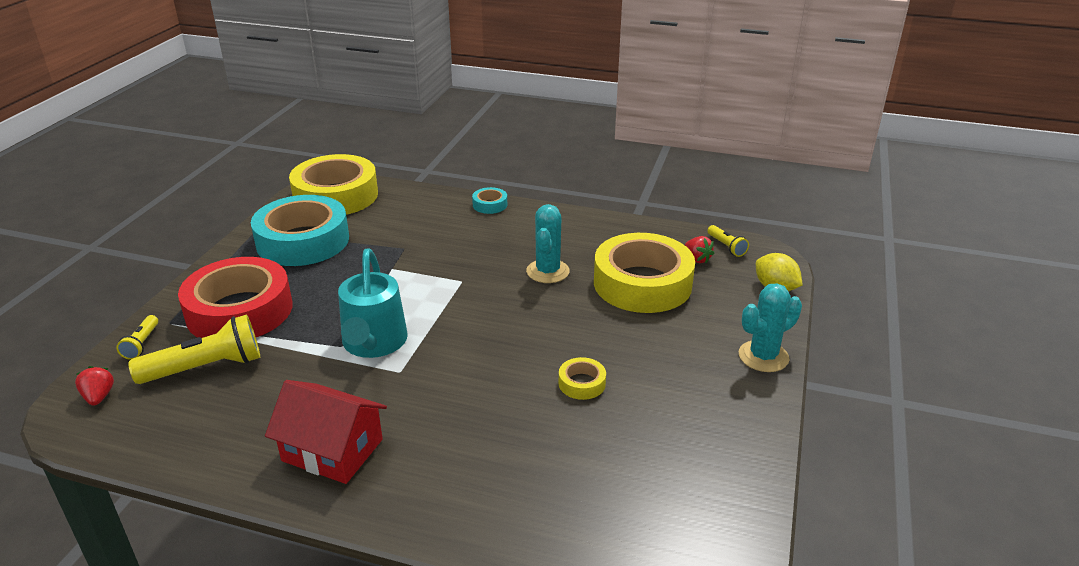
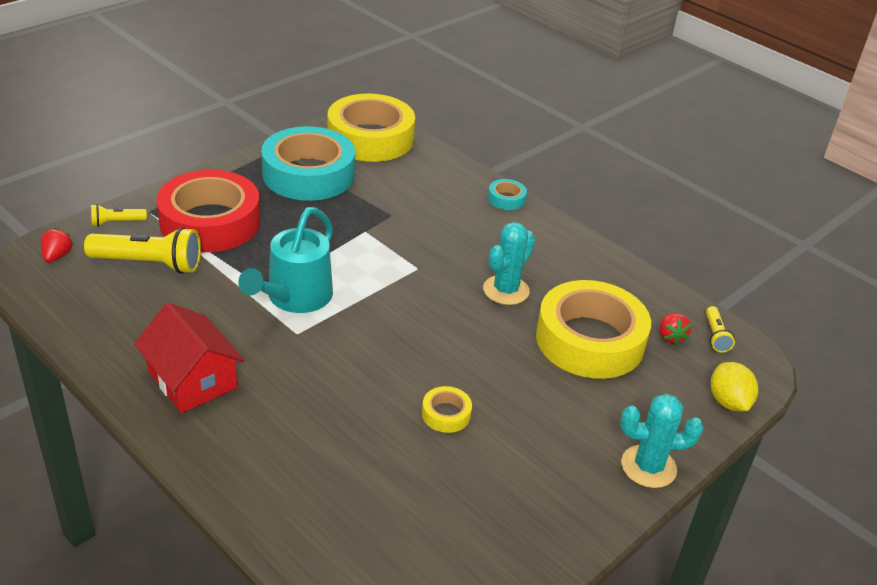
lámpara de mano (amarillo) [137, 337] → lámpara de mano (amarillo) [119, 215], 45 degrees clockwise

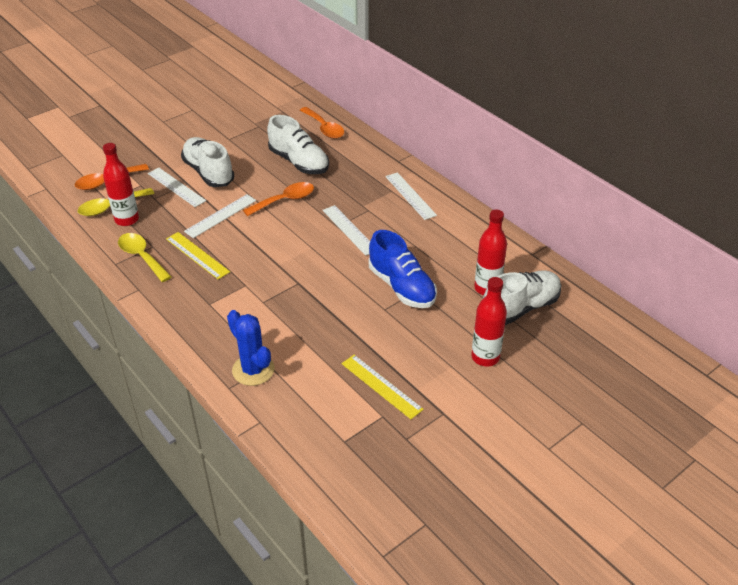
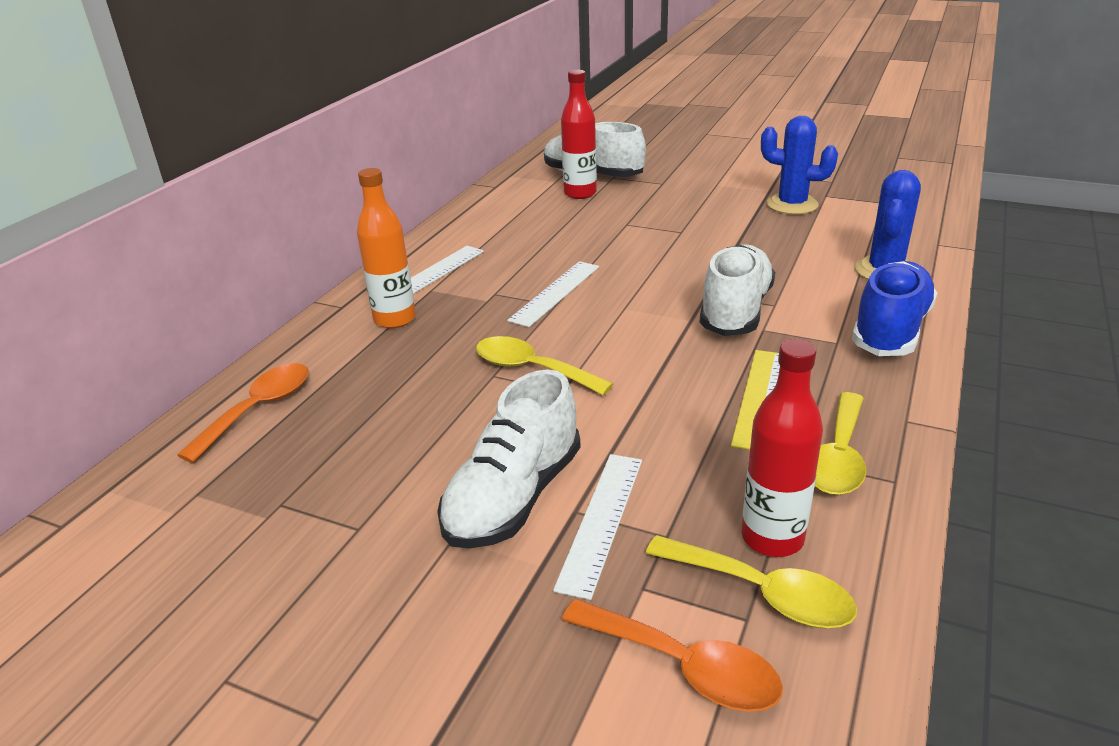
- → botella (naranja) [386, 248]
cuchara (naranja) [278, 199] → cuchara (amarillo) [544, 366]
zapato (blanco) [298, 144] → zapato (blanco) [737, 290], shifted
regla (amarillo) [383, 387] → cactus (azul) [799, 165]
zapato (azul) [403, 269] → zapato (azul) [894, 308], shifted
regla (blanco) [220, 216] → -
botella (rojo) [489, 321] → -

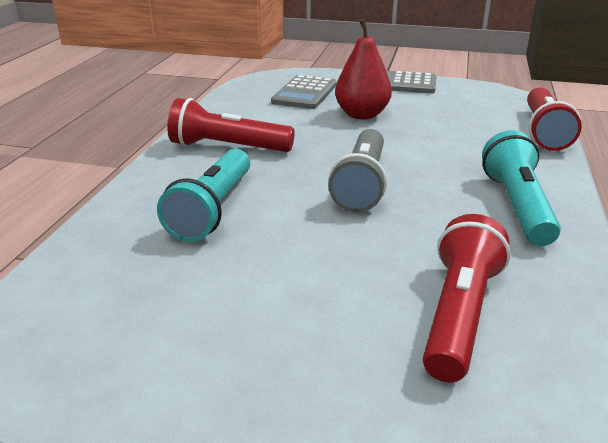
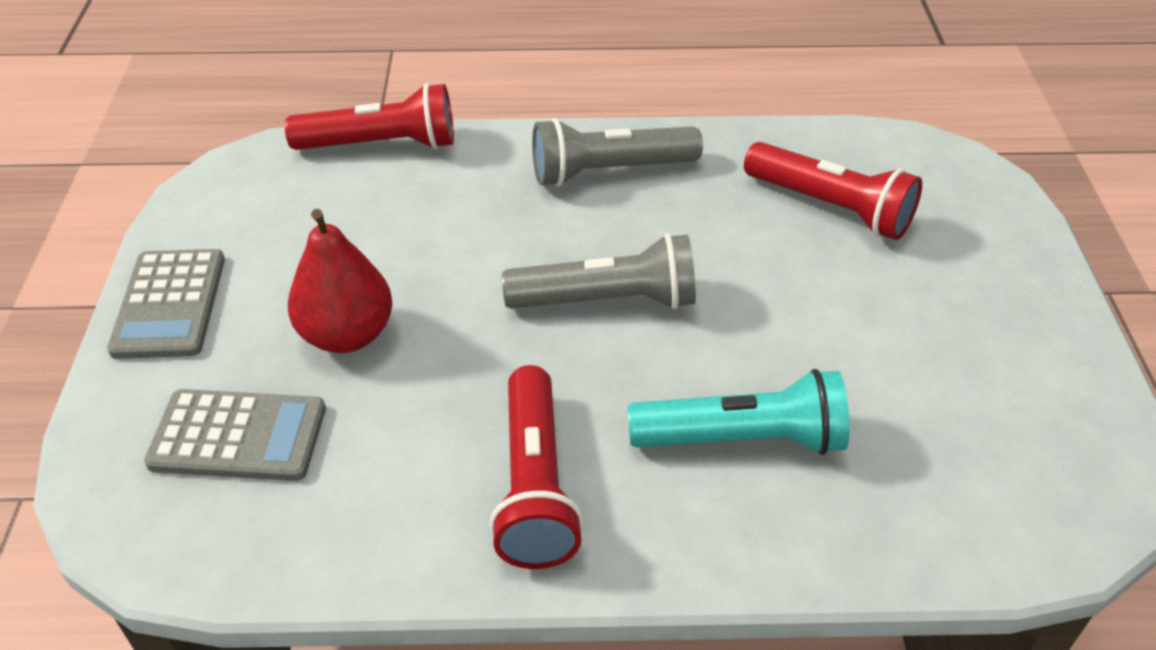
lámpara de mano (turquesa) [521, 188] → lámpara de mano (gris) [617, 152]
lámpara de mano (rojo) [466, 298] → lámpara de mano (rojo) [833, 191], 150 degrees counterclockwise

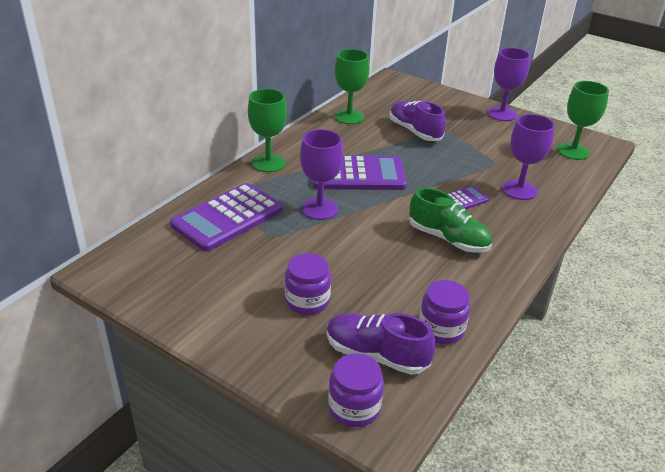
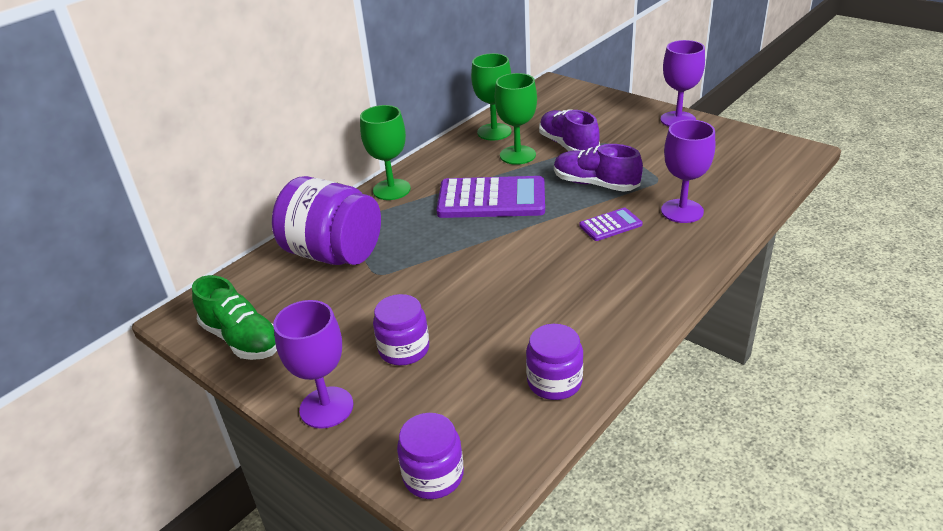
zapato (verde) [451, 220] → zapato (verde) [234, 317], shifted
calculadora (morado) [226, 217] → tarro (morado) [326, 220]
copa (morado) [321, 174] → copa (morado) [313, 364], shifted
copa (verde) [583, 120] → copa (verde) [516, 119], shifted
zapato (morado) [381, 344] → zapato (morado) [598, 168], shifted

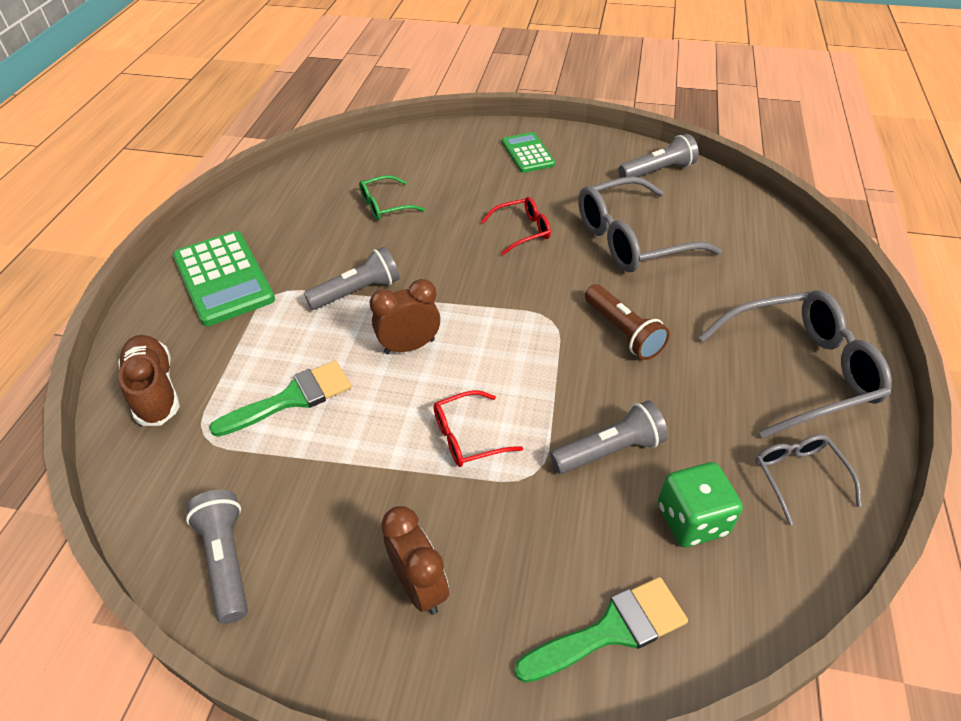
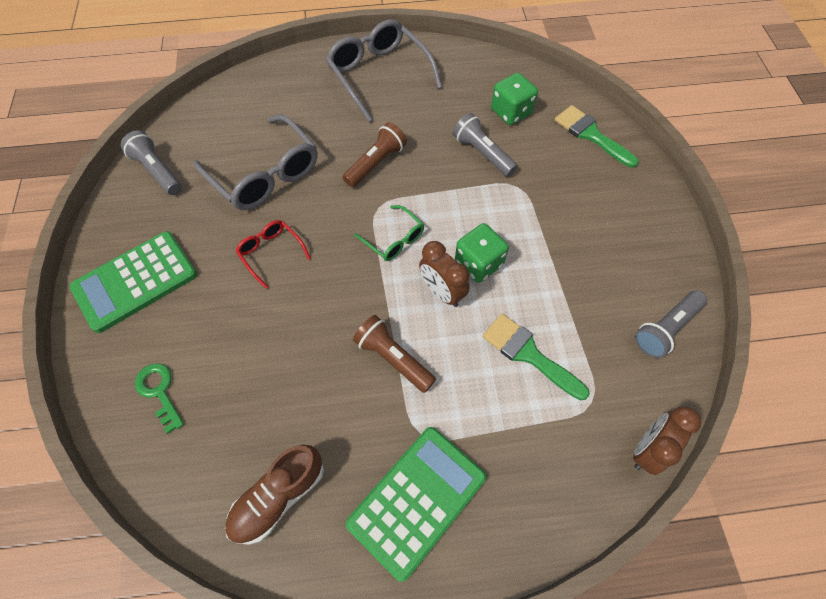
calculadora (verde) [528, 152] → calculadora (verde) [133, 282], x1.64
- → llave (verde) [159, 398]
zapato (marrón) [149, 380] → zapato (marrón) [274, 495], shifted
lámpara de mano (gris) [352, 278] → lámpara de mano (marrón) [394, 354]
gafas (verde) [392, 197] → gafas (verde) [389, 233], shifted
- → dado (verde) [482, 253]
despertador (marrón) [415, 560] → despertador (marrón) [667, 440], shifted
gafas (rojo) [478, 428] → -
gafas (gris) [808, 479] → -

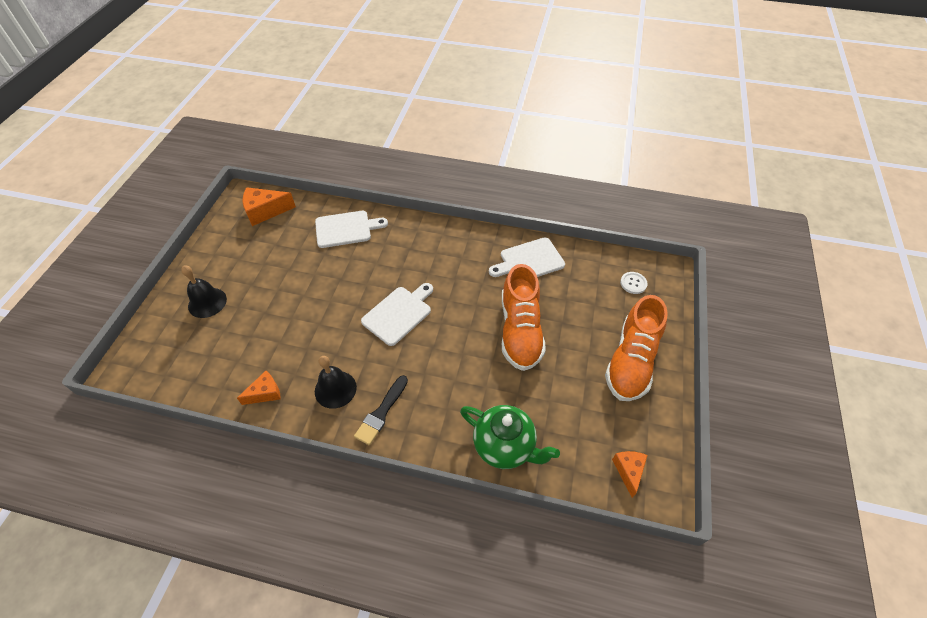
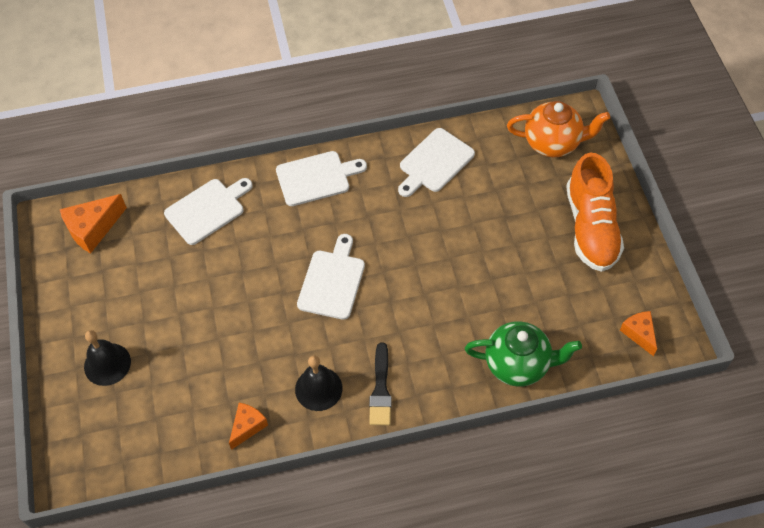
- → tabla de cortar (blanco) [321, 178]
botón (blanco) [634, 283] → tetera (naranja) [558, 129]
zapato (naranja) [524, 317] → -

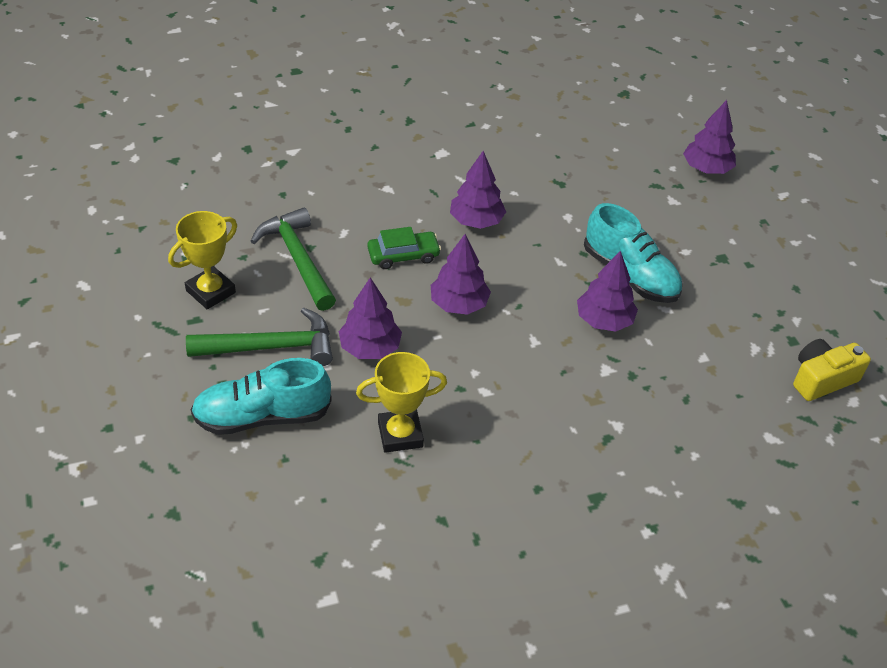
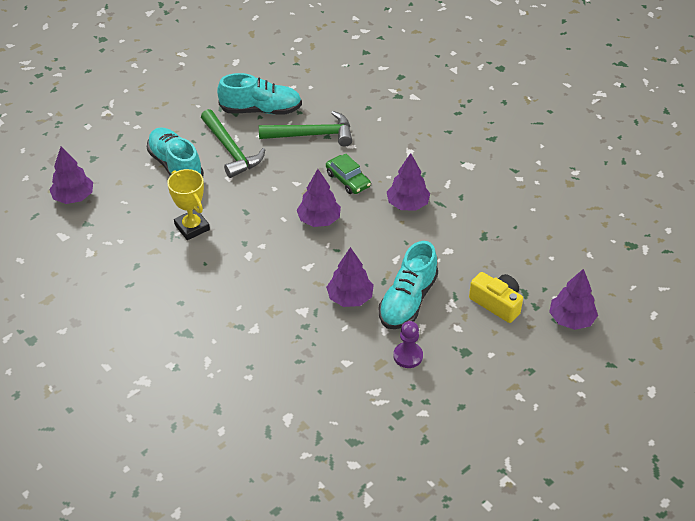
árbol (morado) [370, 318] → árbol (morado) [71, 175], shifted
trofeo (amarillo) [202, 260] → zapato (turquesa) [259, 94]
martillo (verde) [293, 259] → martillo (verde) [305, 129], 45 degrees clockwise
- → peón (morado) [408, 344]
cámara (amarillo) [832, 370] → cámara (amarillo) [496, 297], shifted

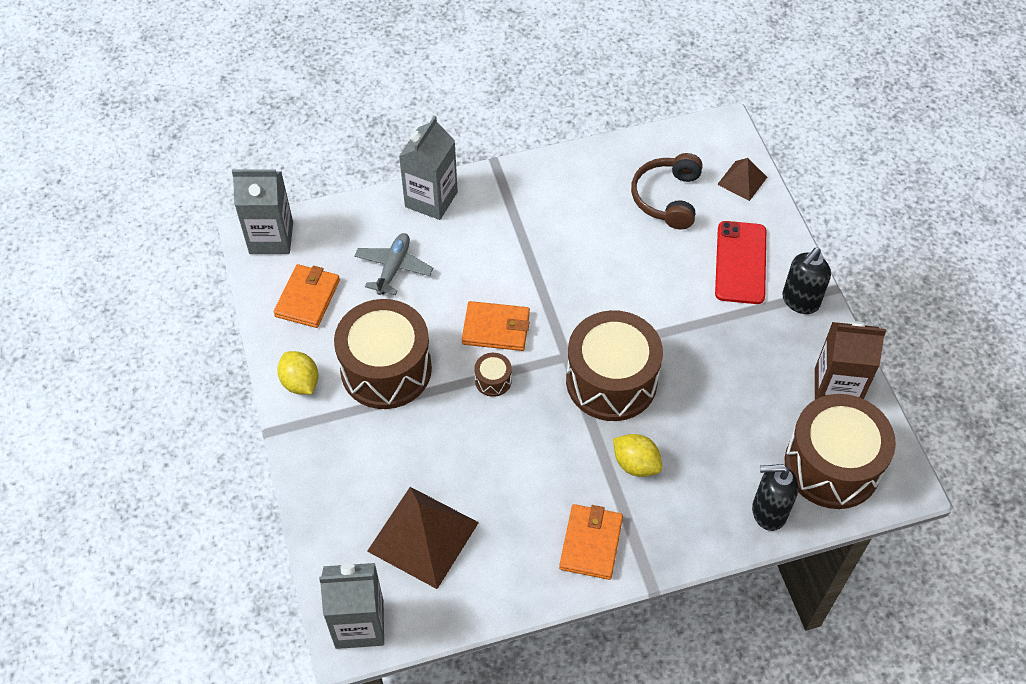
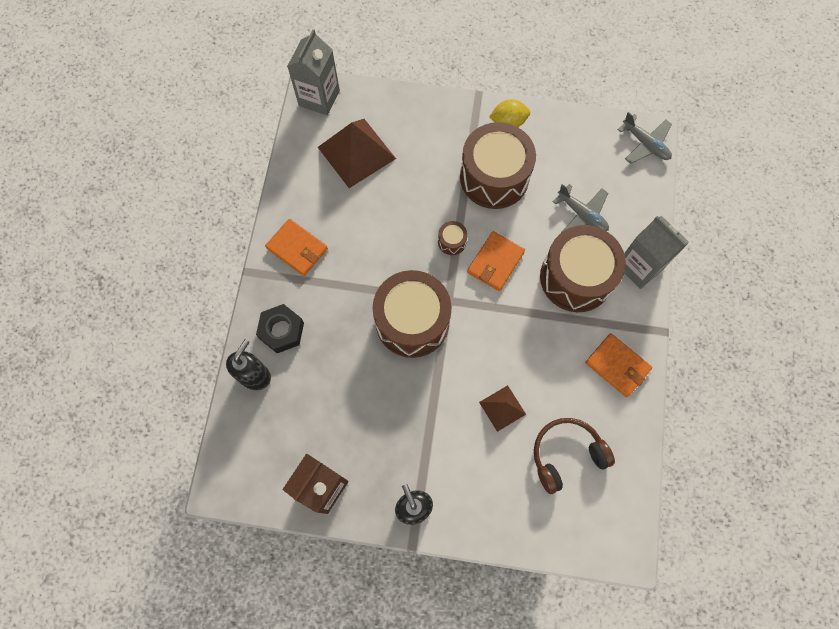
- → tuerca (negro) [280, 328]
pirámide (marrón) [742, 179] → pirámide (marrón) [502, 408], shifted
auriculares (marrón) [666, 191] → auriculares (marrón) [574, 456], 60 degrees counterclockwise
tambor (marrón) [840, 451] → tambor (marrón) [583, 268], shifted
cartera (naranja) [307, 296] → cartera (naranja) [618, 365], shifted
cartón de leche (gris) [262, 211] → avión (gris) [645, 138]
limón (amarillo) [637, 455] → -
móvil (rojo) [740, 262] → -

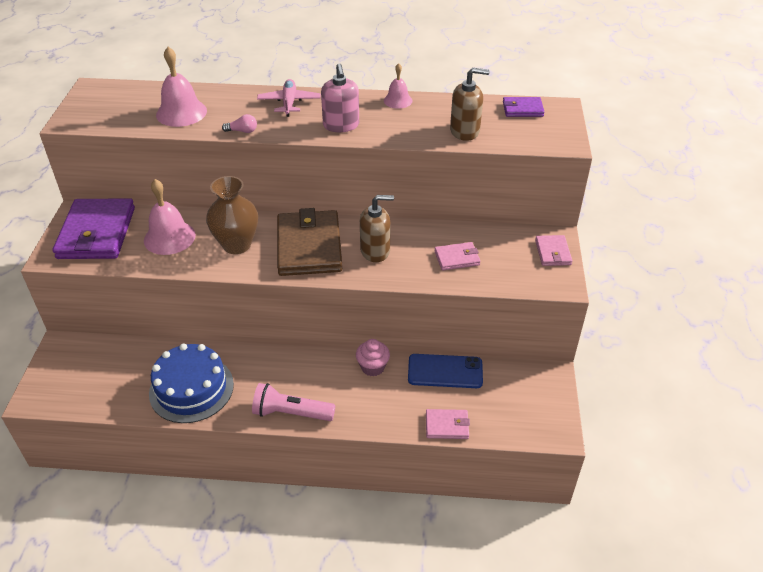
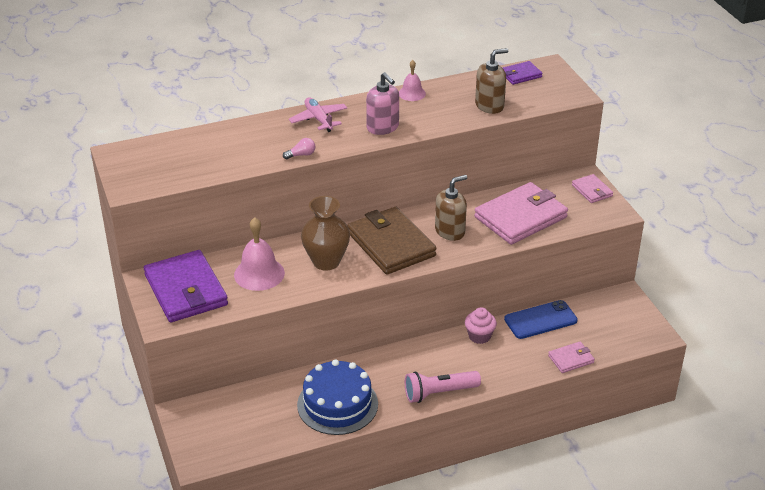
cartera (rosa) [457, 256] → cartera (rosa) [521, 213], x2.09
campana (rosa) [181, 87] → -

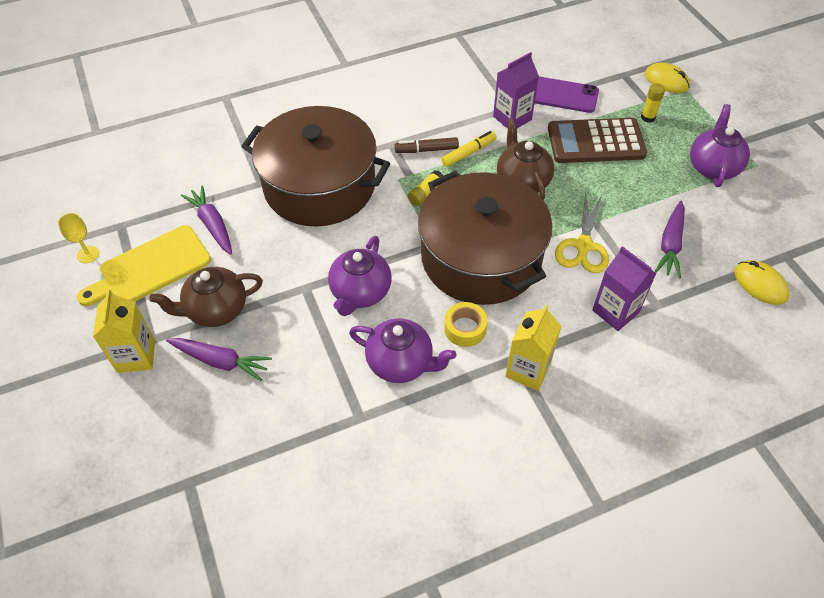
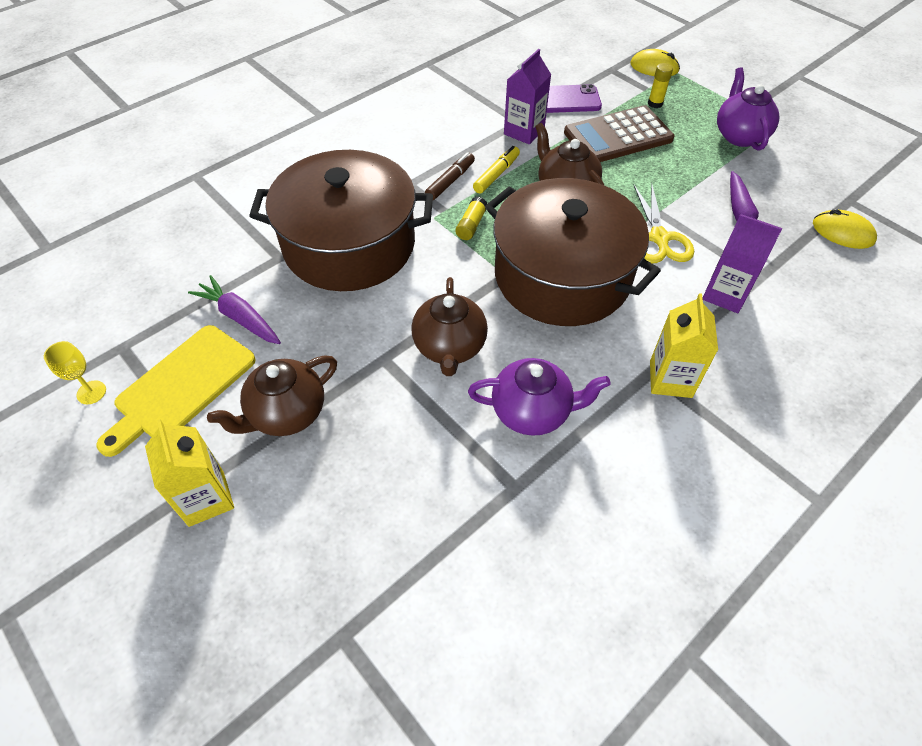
tetera (morado) [360, 276] → tetera (marrón) [449, 326]
rotulador (marrón) [427, 145] → rotulador (marrón) [450, 176], 150 degrees clockwise
zanahoria (morado) [219, 359] → -
cinta adhesiva (amarillo) [465, 324] → -

